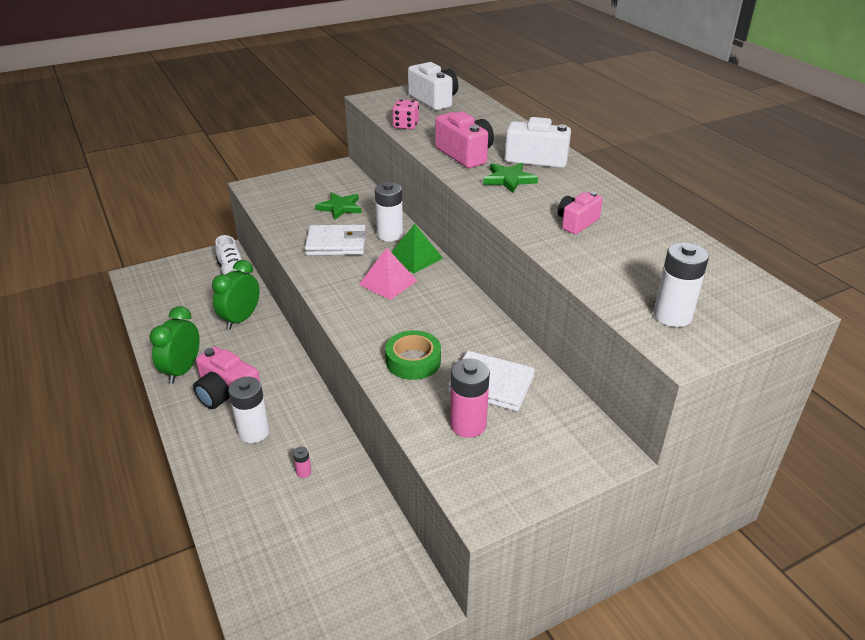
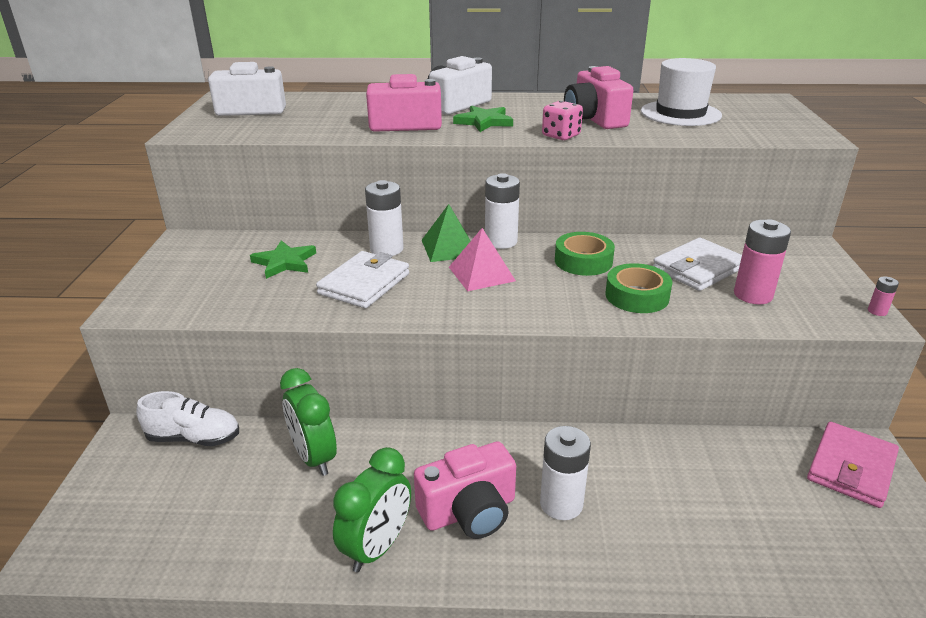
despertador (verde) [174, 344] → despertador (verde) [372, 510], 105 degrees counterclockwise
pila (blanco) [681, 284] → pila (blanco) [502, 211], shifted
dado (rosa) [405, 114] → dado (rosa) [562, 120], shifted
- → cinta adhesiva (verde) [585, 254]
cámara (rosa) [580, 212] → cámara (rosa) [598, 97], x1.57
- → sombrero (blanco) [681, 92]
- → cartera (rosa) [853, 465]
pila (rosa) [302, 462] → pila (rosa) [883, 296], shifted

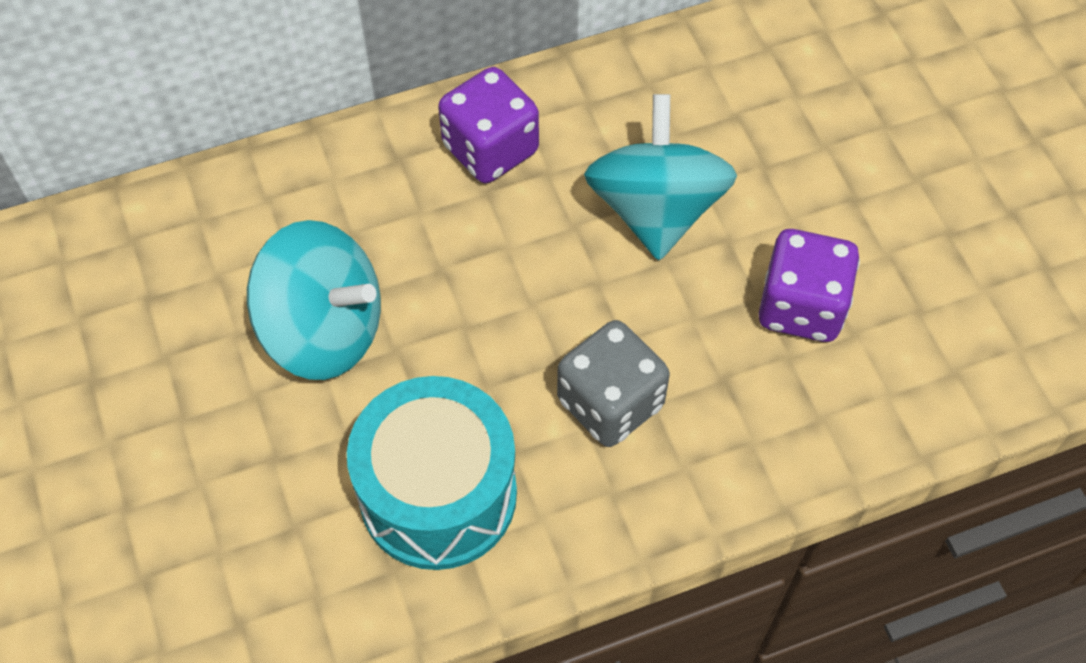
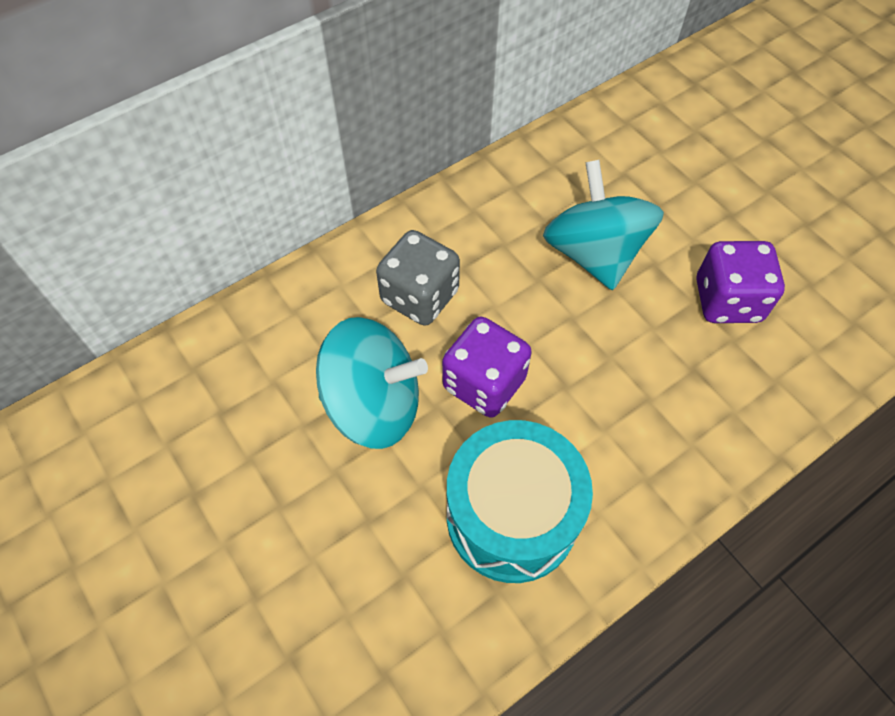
dado (gris) [613, 383] → dado (gris) [418, 278], shifted
dado (morado) [488, 125] → dado (morado) [487, 367], shifted

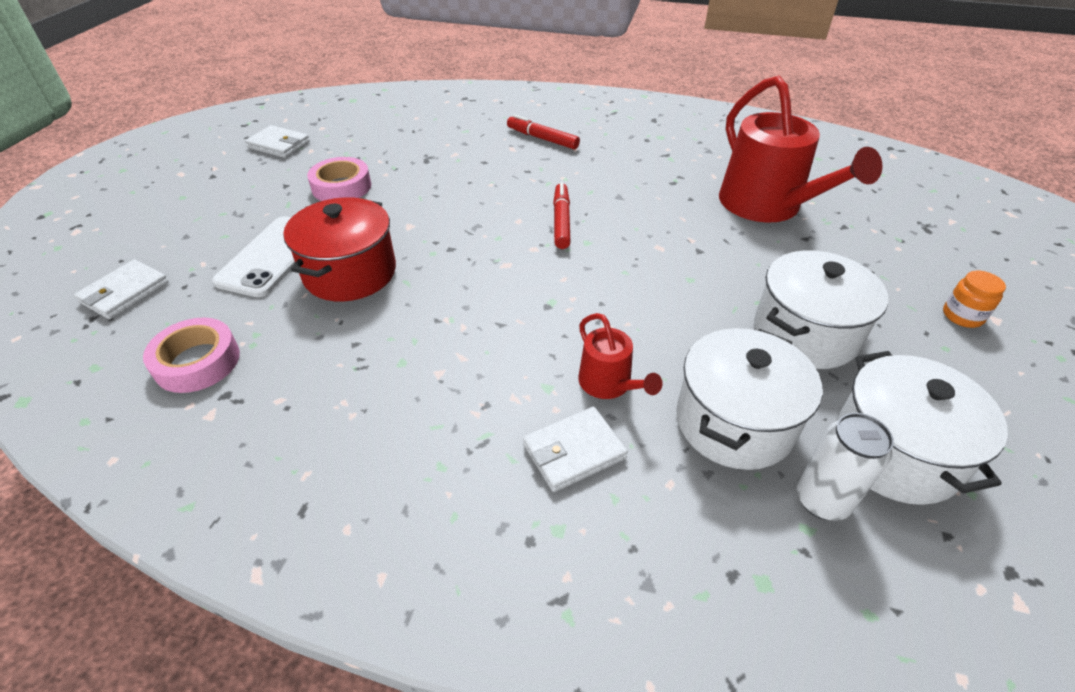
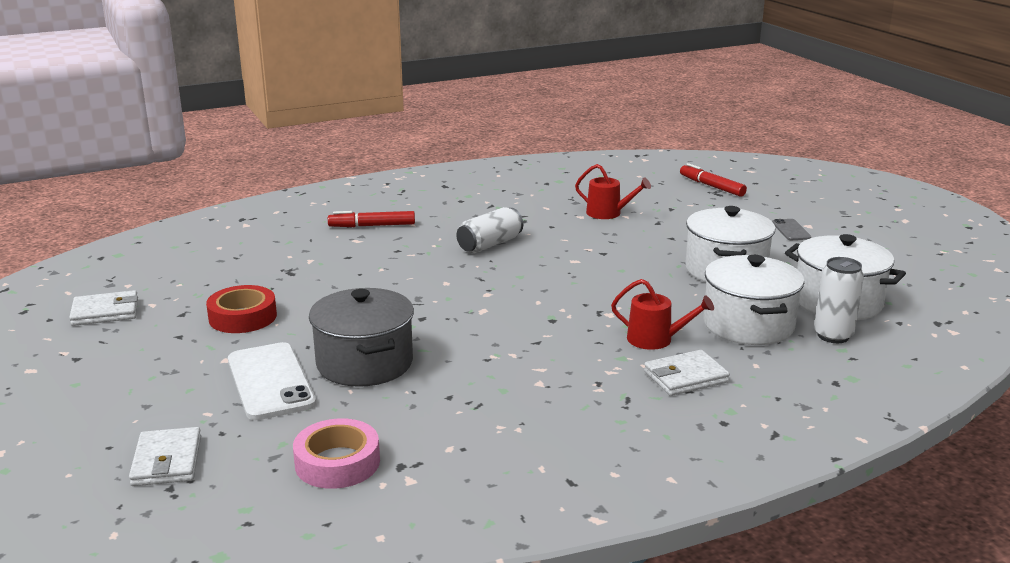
cinta adhesiva (rosa) [339, 179] → cinta adhesiva (rojo) [241, 309]
olla (rojo) [339, 249] → olla (gris) [361, 337]
- → lata (blanco) [489, 230]
regadera (rojo) [801, 149] → regadera (rojo) [613, 191], x0.48
cartera (blanco) [575, 449] → cartera (blanco) [687, 373], 45 degrees clockwise
rotulador (rojo) [562, 215] → rotulador (rojo) [713, 180], shifted
tarro (naranja) [974, 299] → móvil (gris) [791, 229]

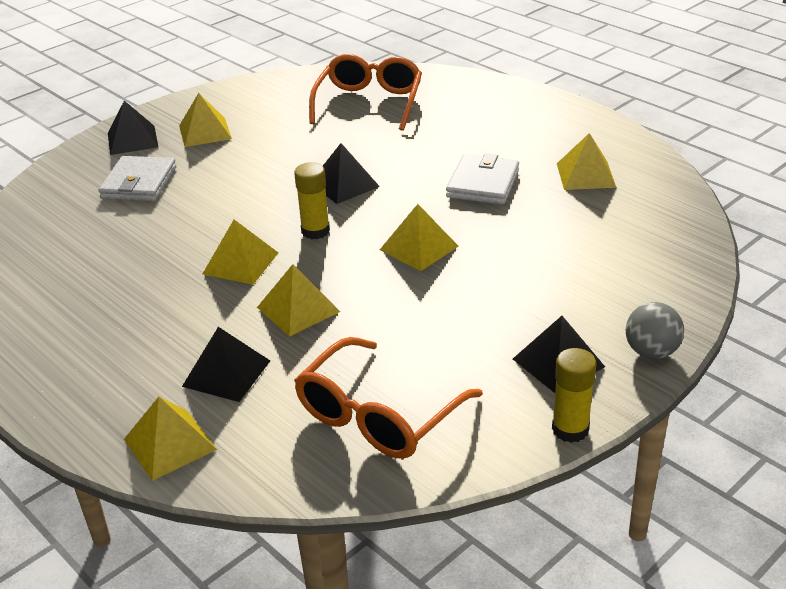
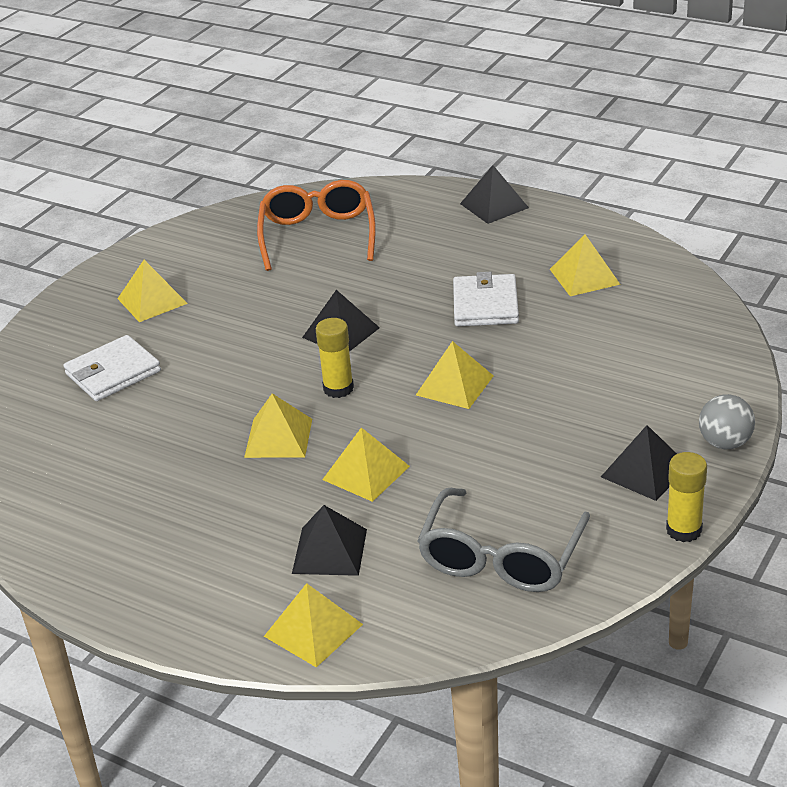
cartera (blanco) [137, 178] → cartera (blanco) [112, 368], 60 degrees clockwise
gafas (naranja) [388, 398] → gafas (gris) [503, 540]
pirámide (negro) [133, 128] → pirámide (negro) [494, 194], shifted

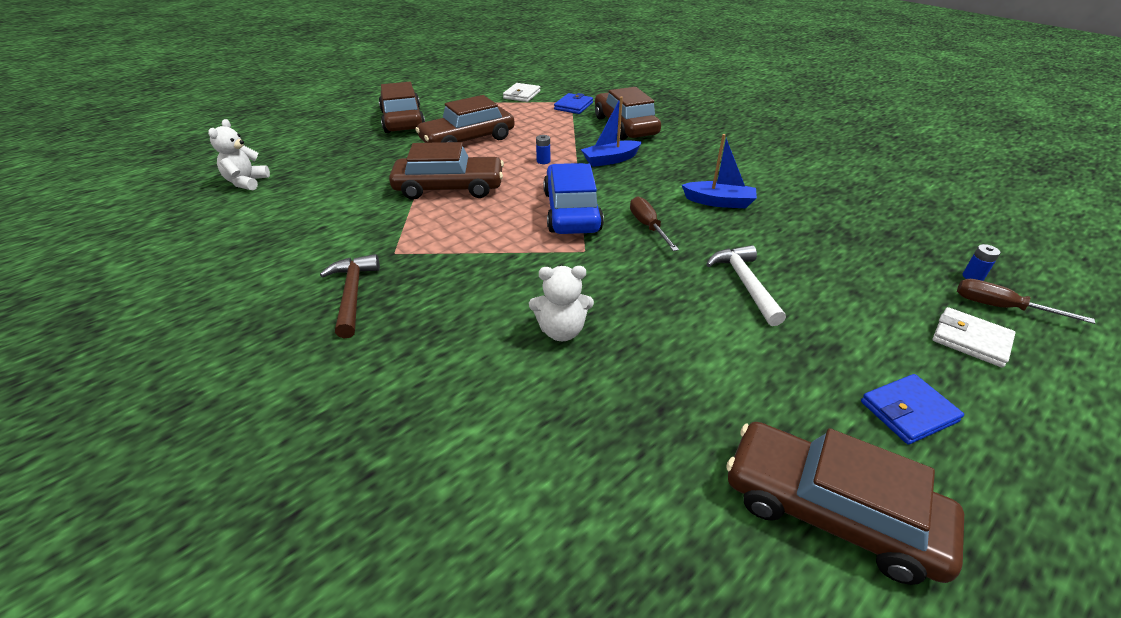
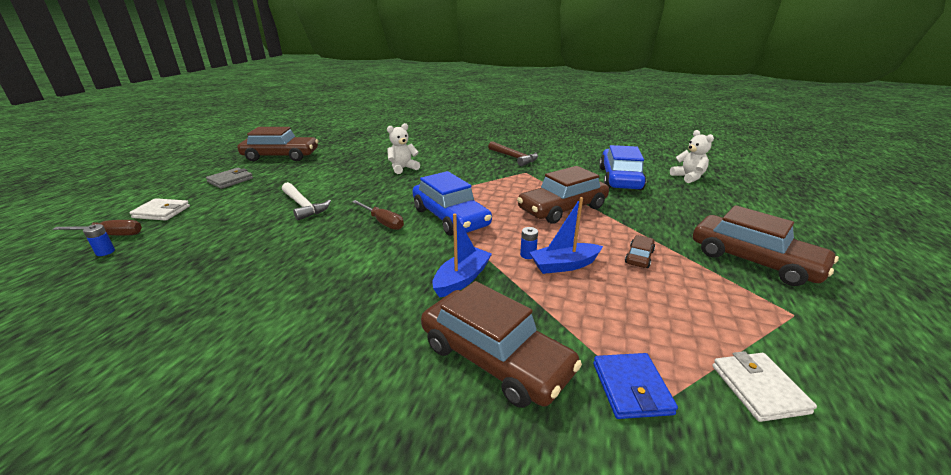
cartera (azul) [912, 409] → cartera (gris) [229, 178]
barco (azul) [719, 171] → barco (azul) [566, 235], shifted
- → coche (azul) [622, 167]
coche (marrón) [465, 119] → coche (marrón) [640, 251], x0.45

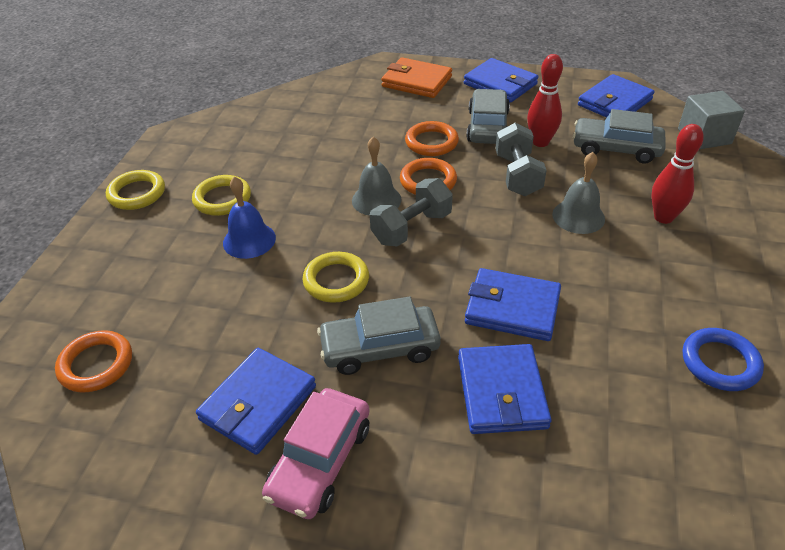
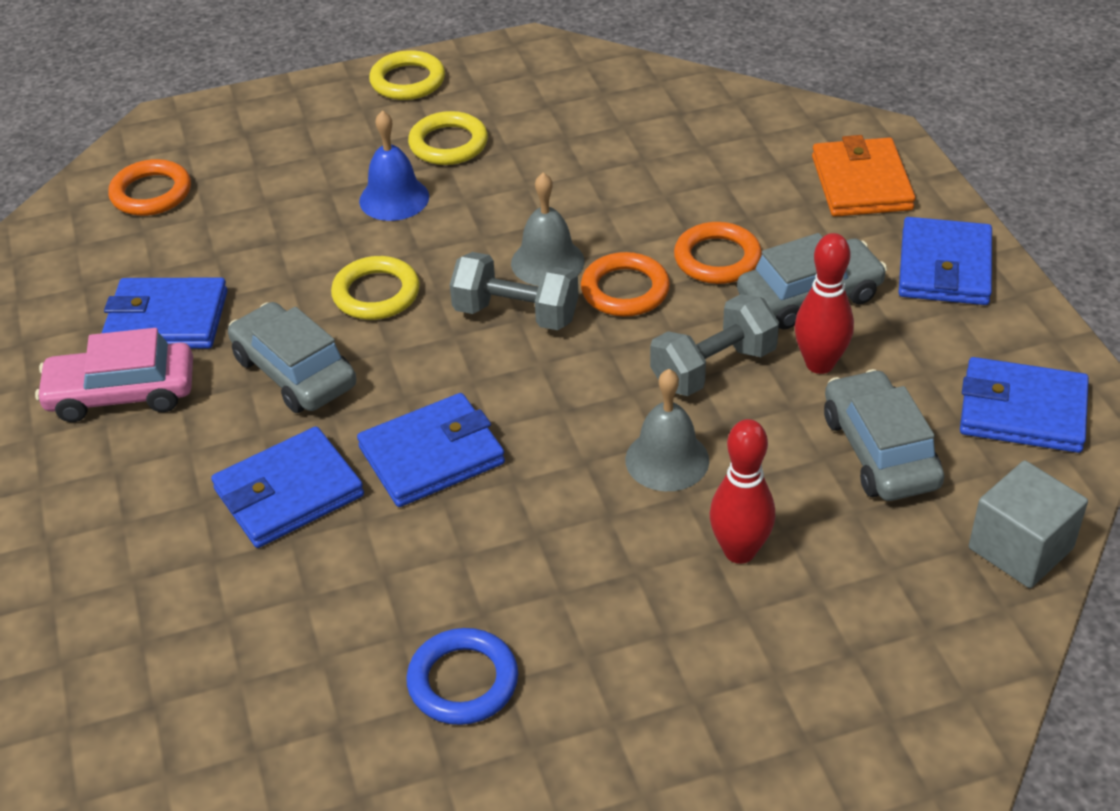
cartera (azul) [513, 304] → cartera (azul) [431, 450], 75 degrees clockwise

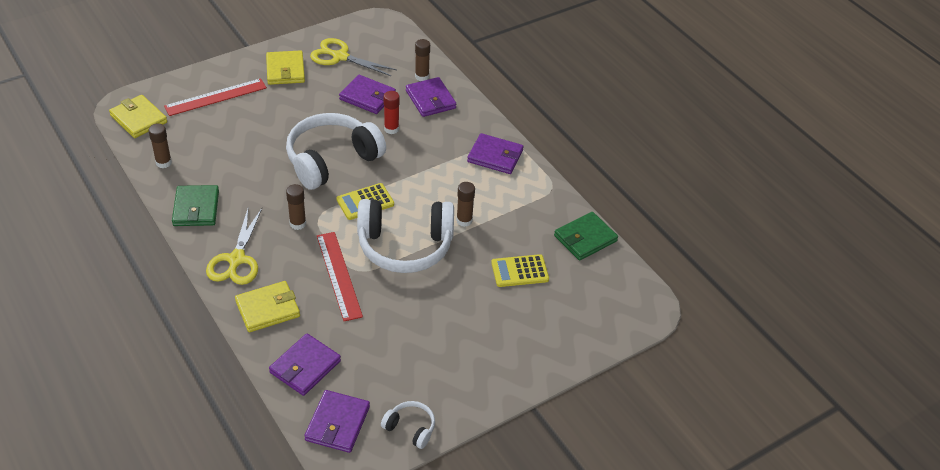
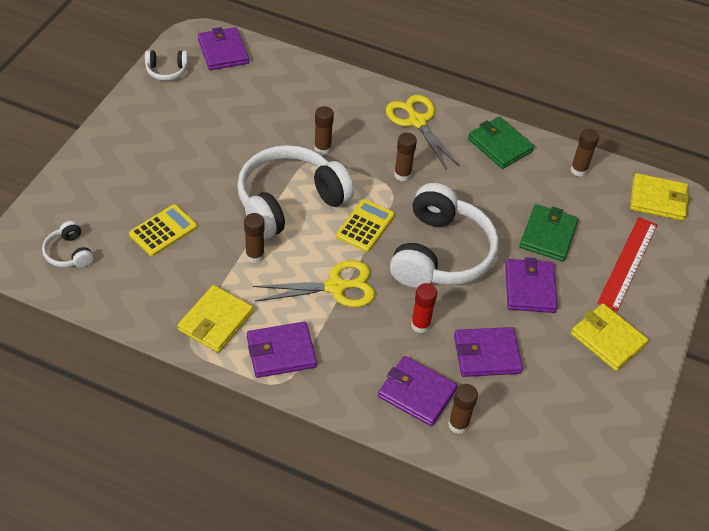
- → auriculares (blanco) [68, 244]
cartera (amarillo) [267, 306] → cartera (amarillo) [215, 319], shifted
tijeras (amarillo) [353, 57] → tijeras (amarillo) [314, 283], shifted
regla (rojo) [340, 276] → barra de pegamento (marrón) [324, 130]
cartera (morado) [305, 364] → cartera (morado) [531, 285], shifted
cartera (verde) [586, 236] → cartera (verde) [549, 233], shifted

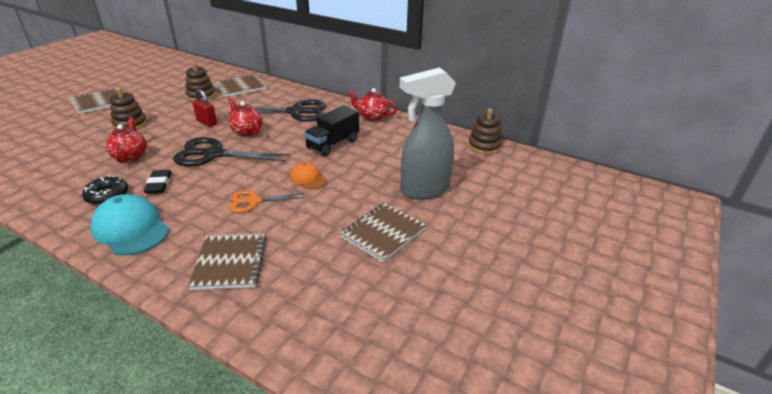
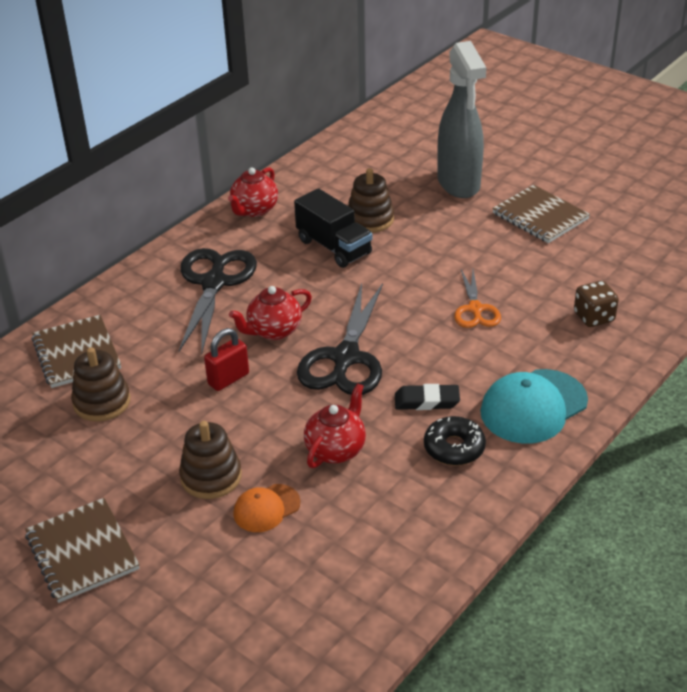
gorra (naranja) [308, 175] → gorra (naranja) [267, 508], shifted
tetera (rojo) [126, 140] → tetera (rojo) [335, 425], 120 degrees clockwise
juguete apilable (marrón) [485, 131] → juguete apilable (marrón) [371, 200], shifted
cuaderno (marrón) [227, 261] → dado (marrón) [596, 304]

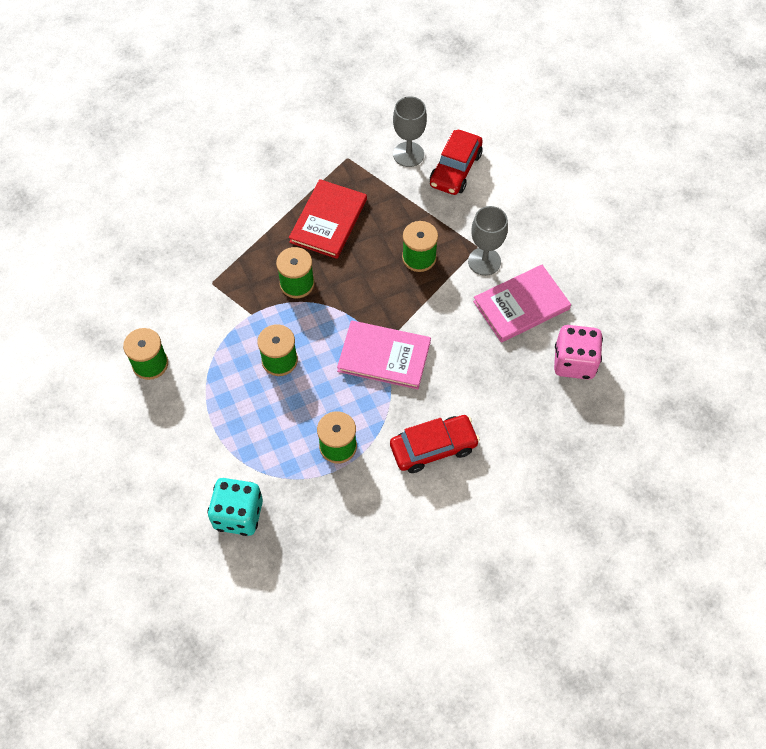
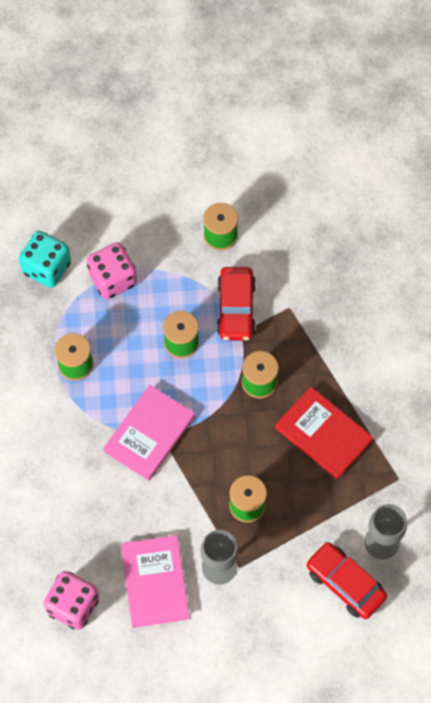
- → dado (rosa) [112, 270]
coche (rojo) [435, 444] → coche (rojo) [236, 304], shifted

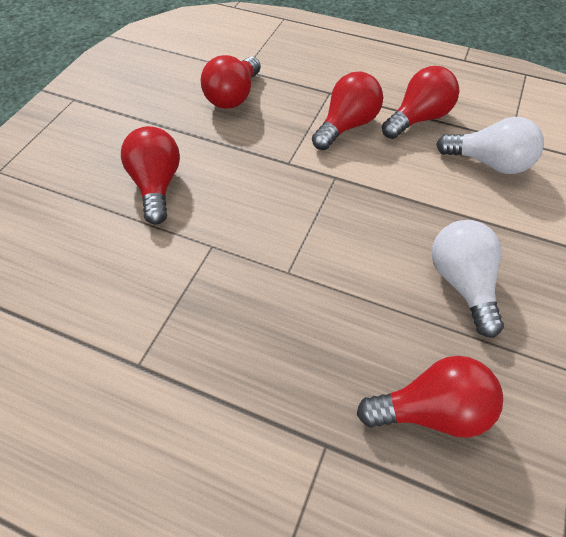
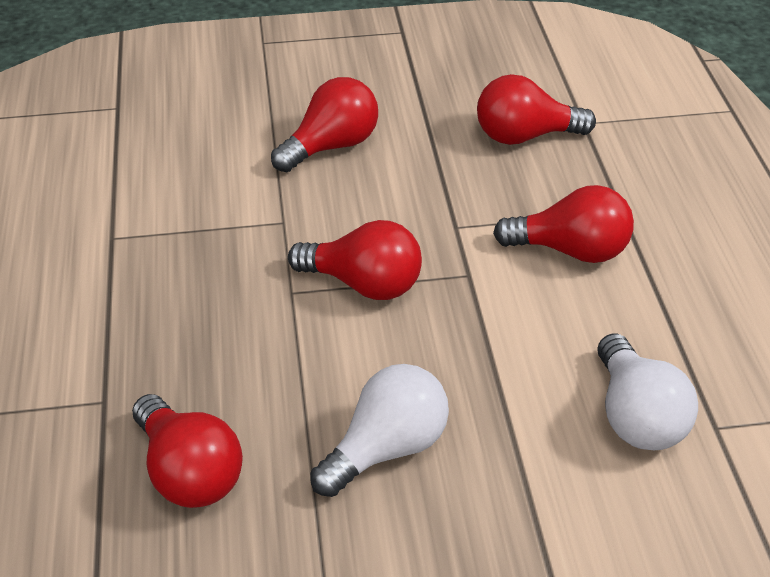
bombilla (rojo) [420, 102] → bombilla (rojo) [355, 260], shifted

